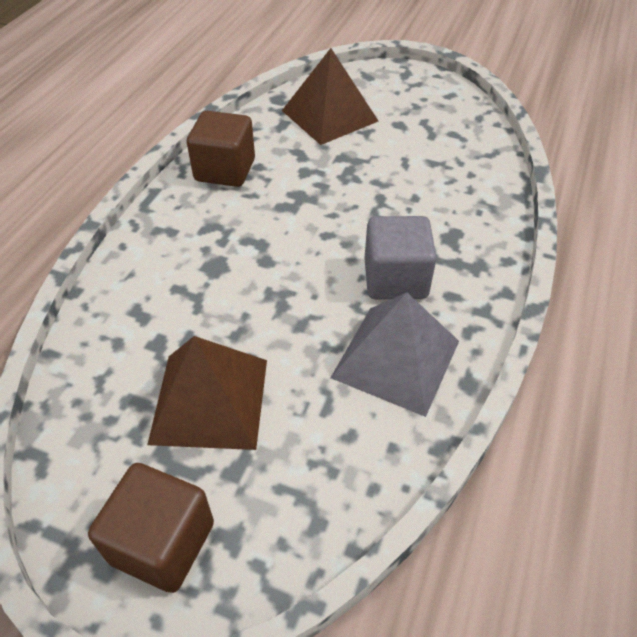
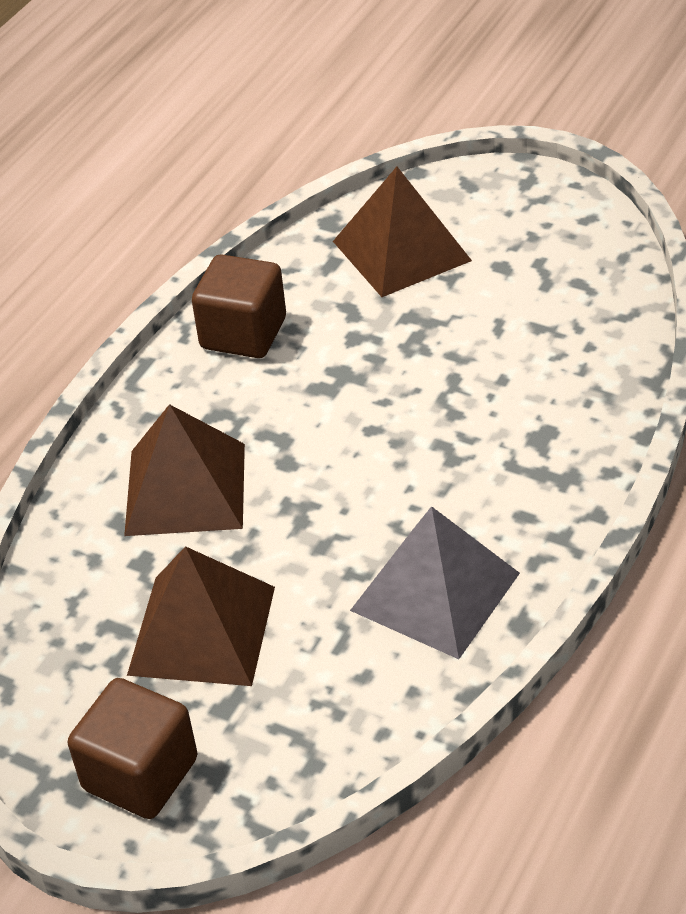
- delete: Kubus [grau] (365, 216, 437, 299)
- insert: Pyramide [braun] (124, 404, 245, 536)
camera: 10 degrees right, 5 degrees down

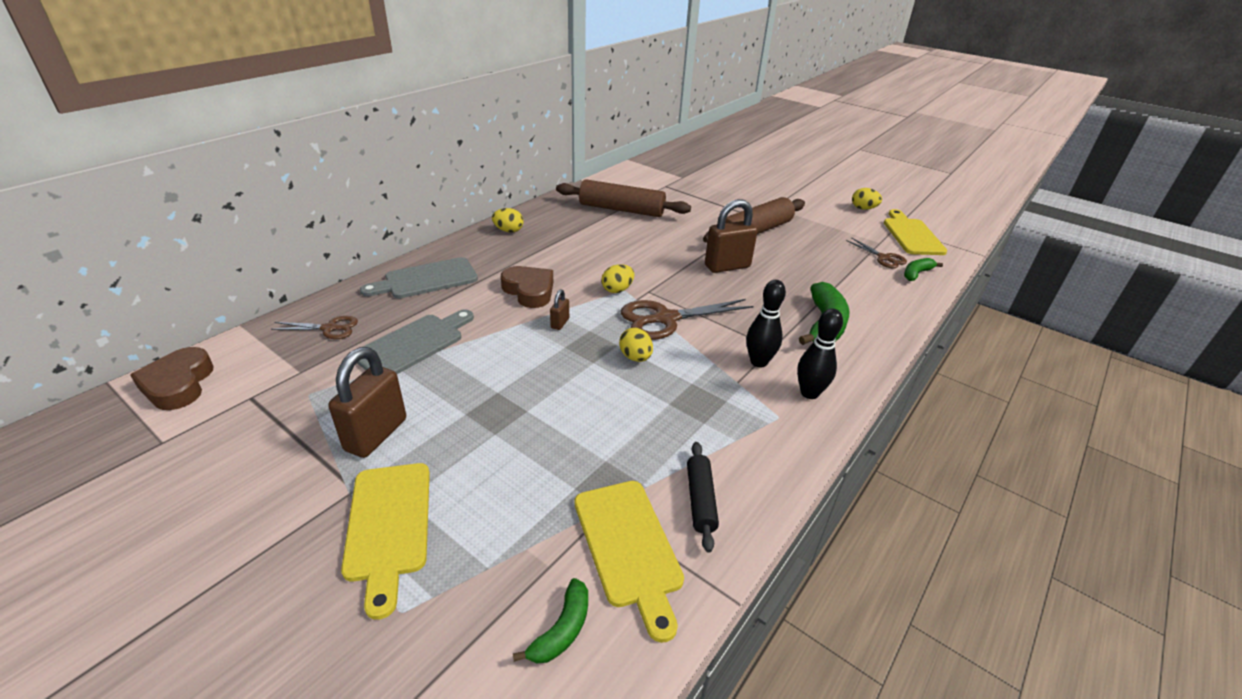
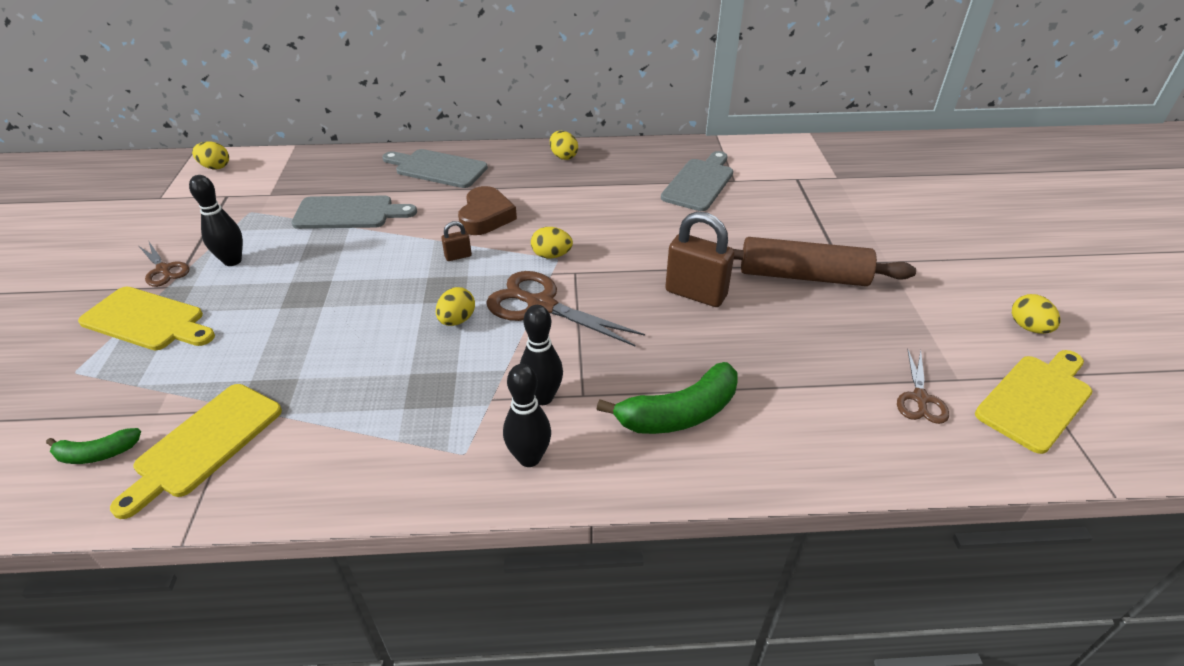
- replace: Herz [braun] (130, 347, 213, 410) to Ei [gelb] (192, 141, 229, 169)
- move: Schere [braun] (271, 316, 358, 339) to (139, 242, 189, 287)
- replace: Vorhängeschloss [braun] (328, 347, 406, 458) to Bowlingkegel [schwarz] (189, 175, 243, 266)
- rotate: Schneidebrett [gelb] (341, 463, 430, 620) = (78, 287, 215, 350) 105 degrees counterclockwise
- replace: Nudelholz [braun] (556, 179, 691, 217) to Schneidebrett [grau] (661, 151, 733, 211)
- delete: Nudelholz [schwarz] (687, 442, 719, 553)
- delete: Banane [grün] (904, 258, 943, 281)
camera: 50 degrees right, 5 degrees up

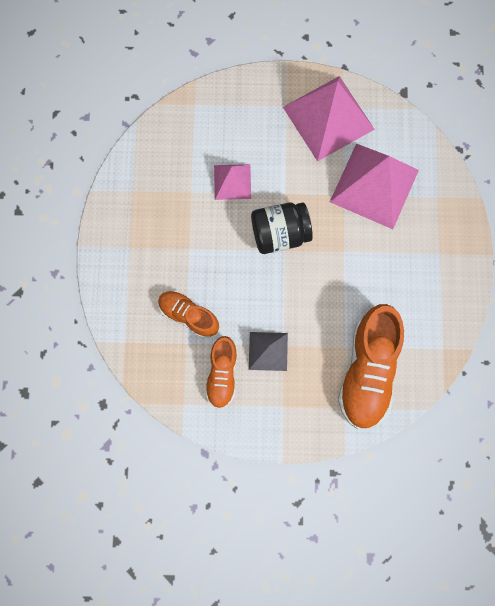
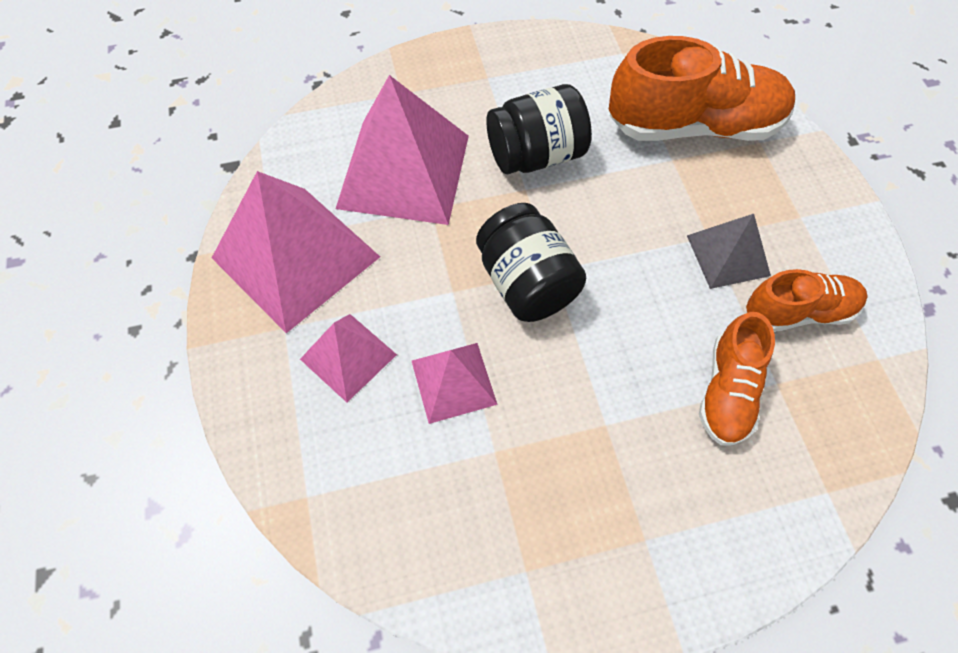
- insert: Pyramide [rosa] (300, 314, 397, 402)
- insert: Einmachglas [schwarz] (486, 84, 592, 174)
camera: 105 degrees left, 15 degrees down

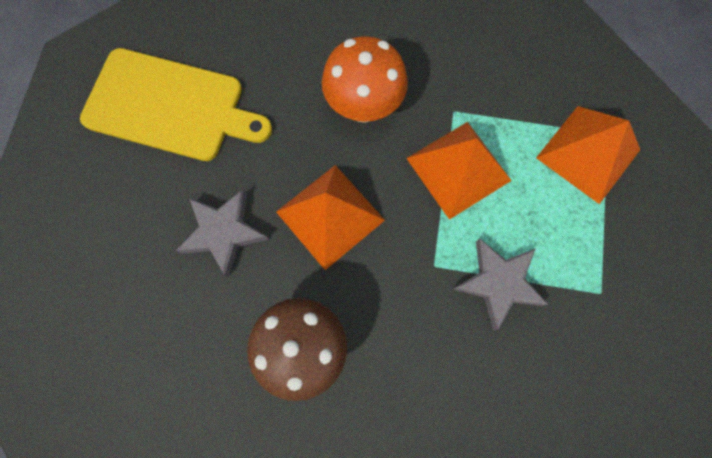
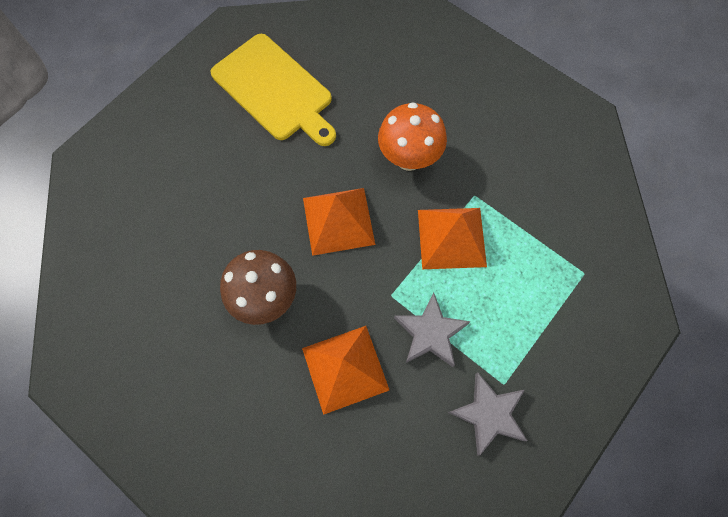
- move: Stern [grau] (176, 189, 268, 277) to (448, 372, 527, 456)
- move: Pyramide [orange] (536, 106, 640, 204) to (302, 326, 389, 415)
camera: 30 degrees right, 5 degrees down

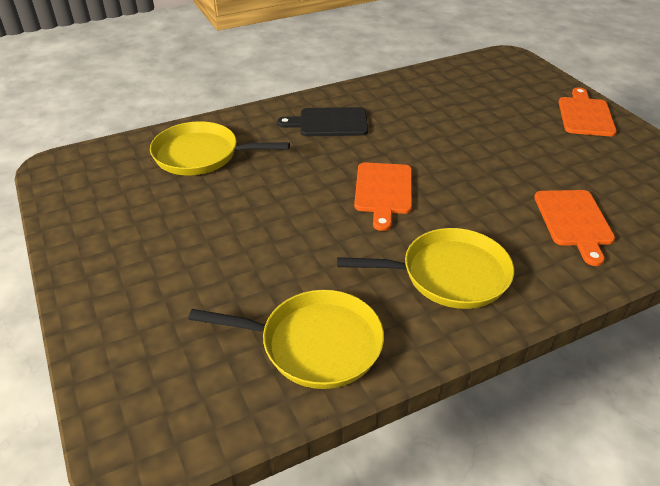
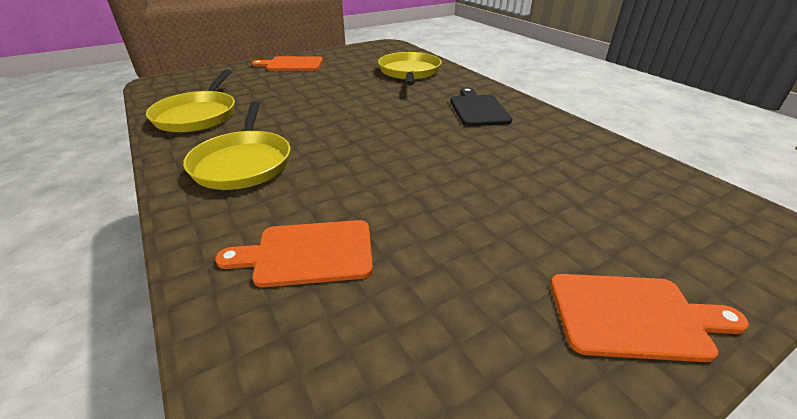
- move: Schneidebrett [orange] (354, 162, 412, 231) to (252, 56, 323, 71)
camera: 85 degrees right, 5 degrees down

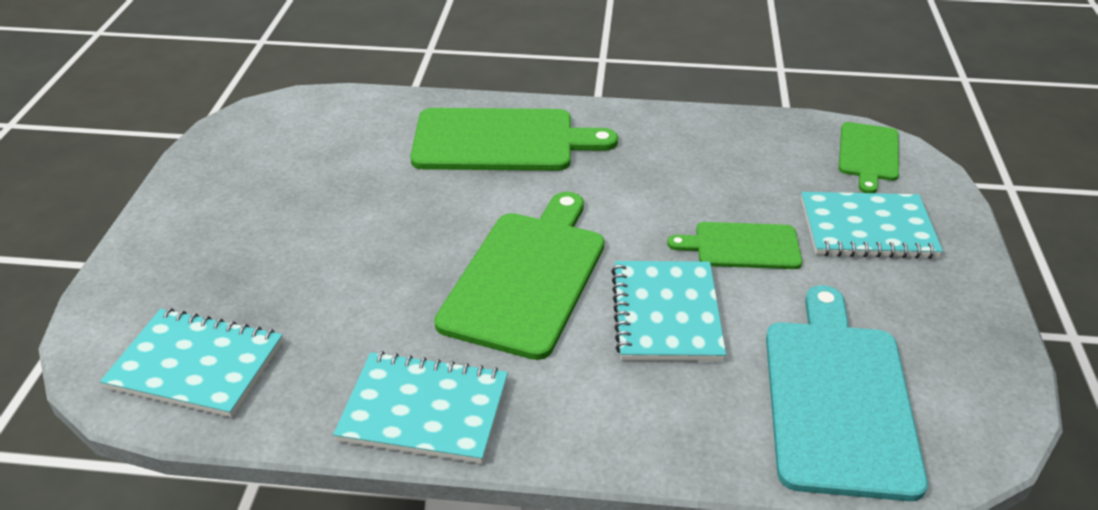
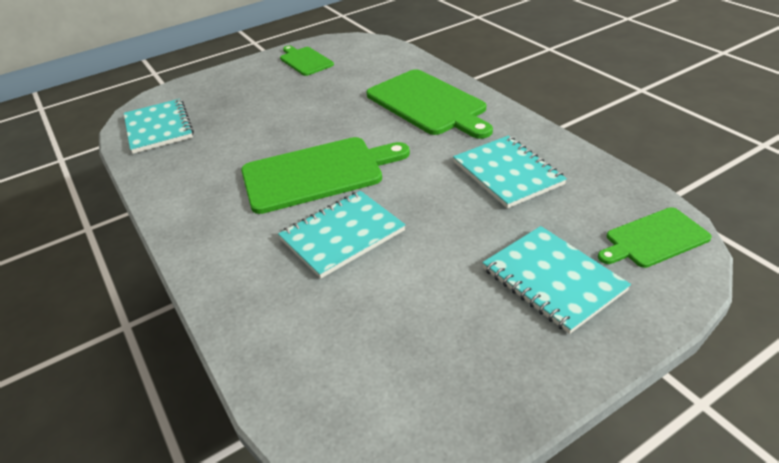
- move: Notizbuch [türkis] (333, 351, 508, 464) to (453, 136, 567, 208)
- move: Schneidebrett [grün] (667, 222, 802, 269) to (280, 46, 334, 76)
- delete: Schneidebrett [türkis] (766, 285, 928, 501)
camera: 55 degrees right, 0 degrees up

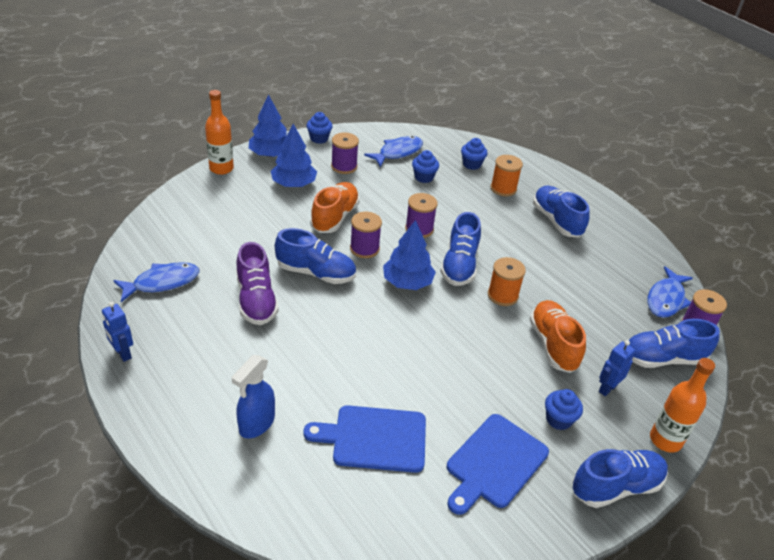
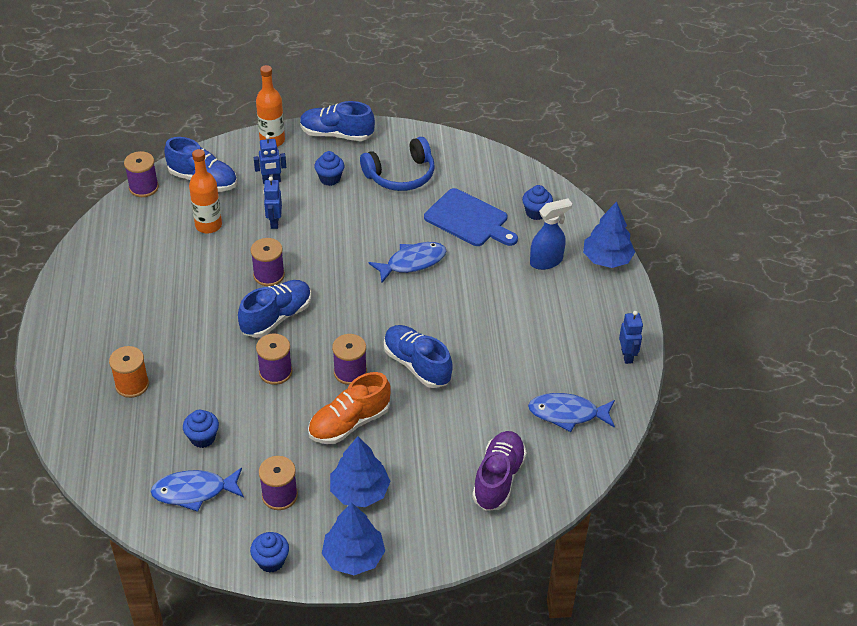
- move: Flasche [orange] (205, 90, 234, 175) to (189, 149, 222, 233)
- move: Schuh [lila] (236, 242, 279, 325) to (472, 431, 527, 511)
- move: Baum [blau] (383, 220, 436, 290) to (583, 201, 635, 268)
- replace: Schneidebrett [blau] (447, 414, 549, 515) to Kopfhörer [blau] (360, 137, 435, 191)
- move: Muffin [blau] (461, 138, 487, 170) to (522, 185, 553, 220)
- recolor: Garnrolle [orange] (488, 257, 526, 306) to Garnrolle [lila] (251, 238, 285, 286)
- replace: Schuh [orange] (530, 300, 586, 373) to Roboter [blau] (263, 177, 282, 229)
- delete: Schuh [blau] (533, 186, 589, 238)
- move: Fisch [blau] (647, 266, 693, 318) to (368, 242, 447, 283)
camera: 145 degrees left, 5 degrees up

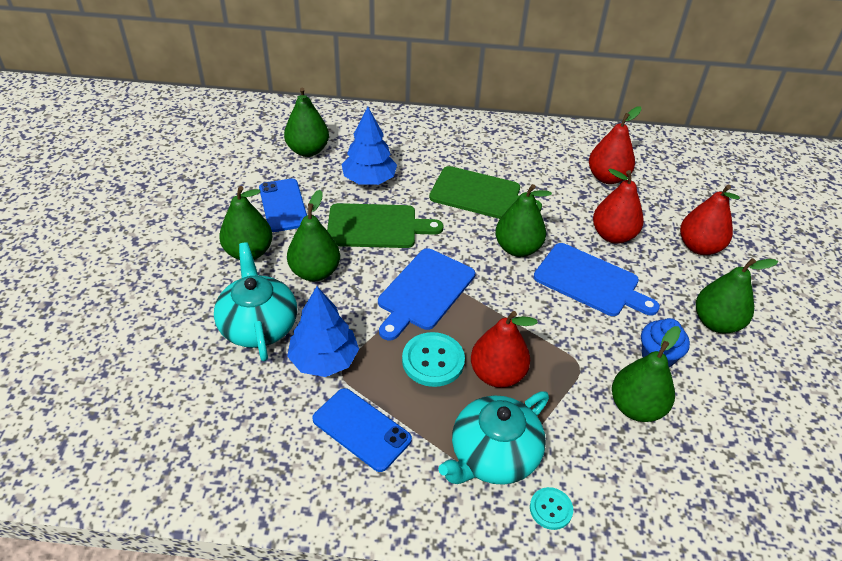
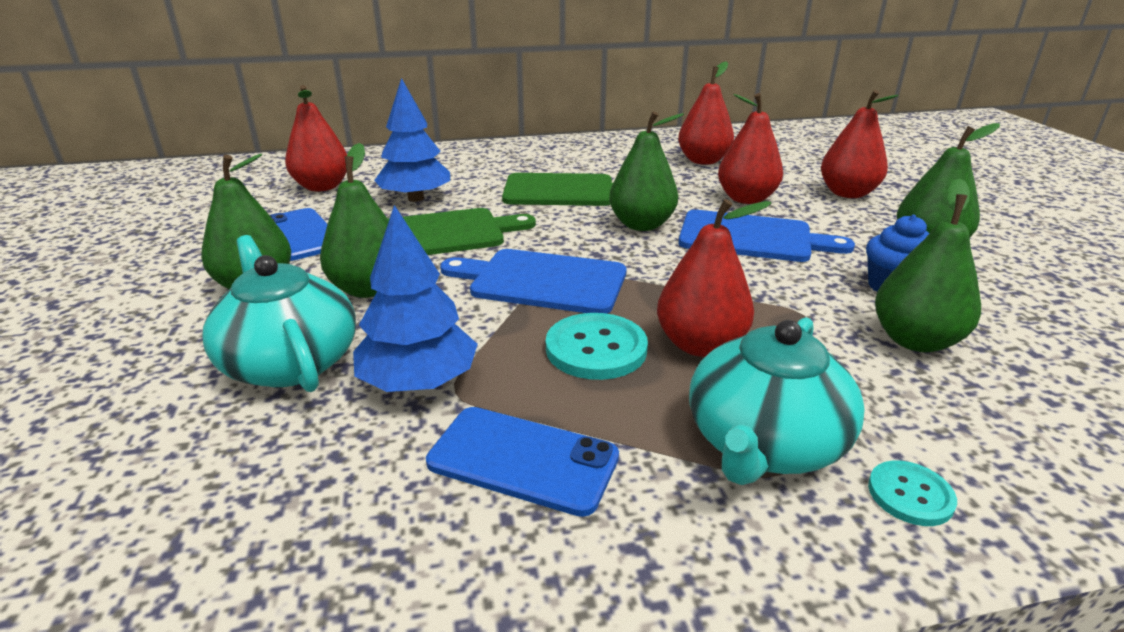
- recolor: Birne [grün] (284, 88, 329, 157) to Birne [rot] (285, 85, 347, 191)
- rotate: Schneidebrett [blau] (378, 248, 475, 340) = (440, 249, 626, 314) 90 degrees clockwise
camera: 15 degrees left, 15 degrees down

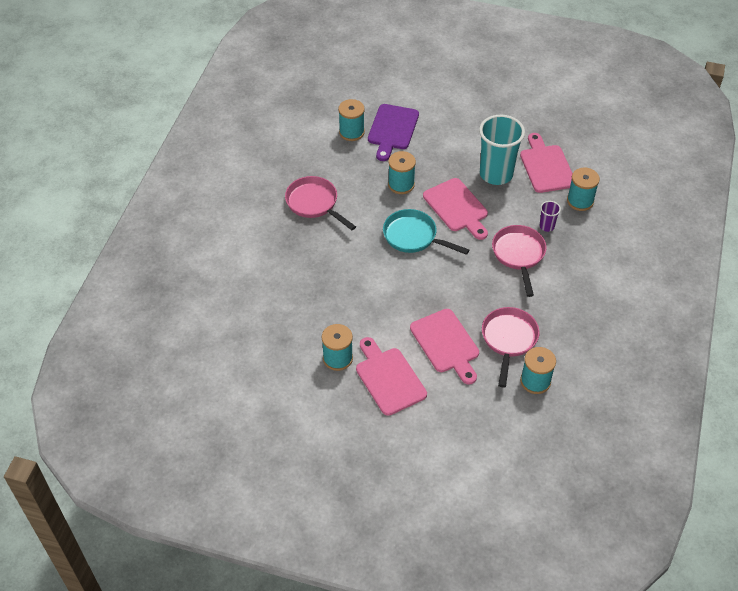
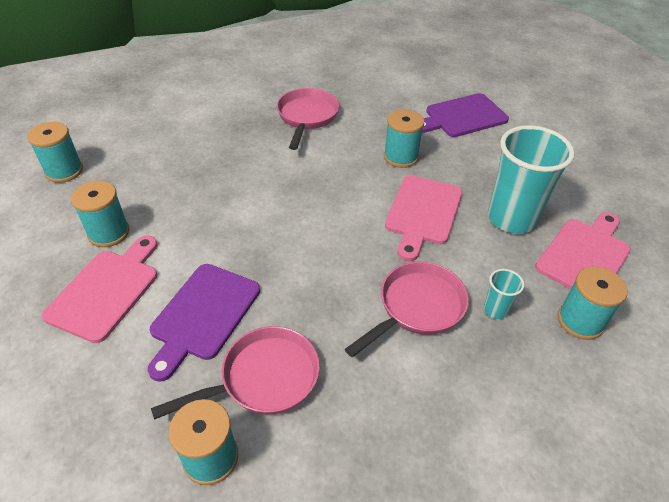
- move: Garnrolle [türkis] (338, 99, 365, 141) to (27, 122, 83, 183)
- delete: Pfanne [türkis] (383, 209, 469, 255)
- recolor: Schneidebrett [rosa] (410, 309, 479, 385) to Schneidebrett [lila] (148, 264, 260, 382)
- recolor: Becher [lila] (540, 201, 561, 232) to Becher [türkis] (484, 269, 524, 319)
camera: 50 degrees right, 5 degrees down

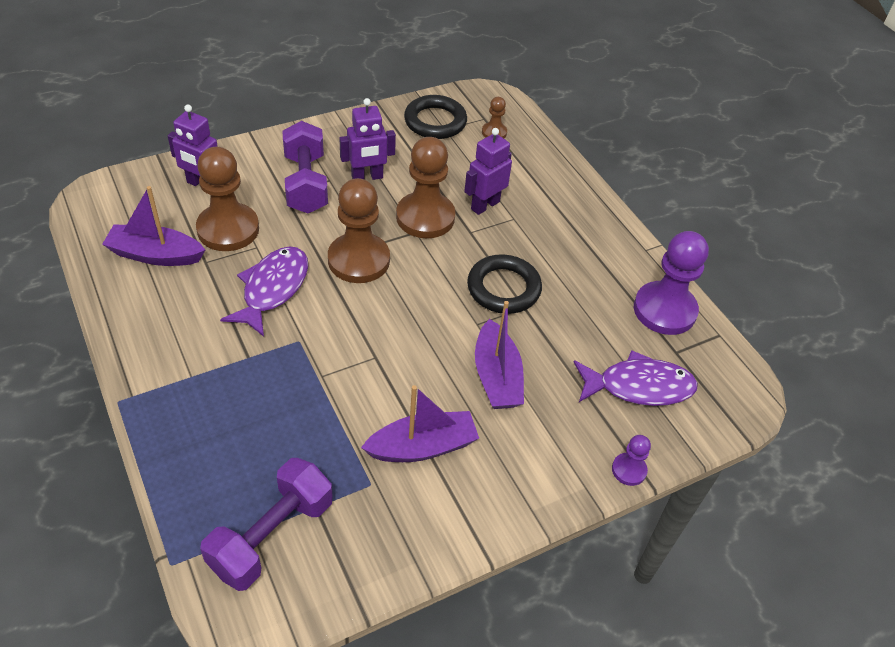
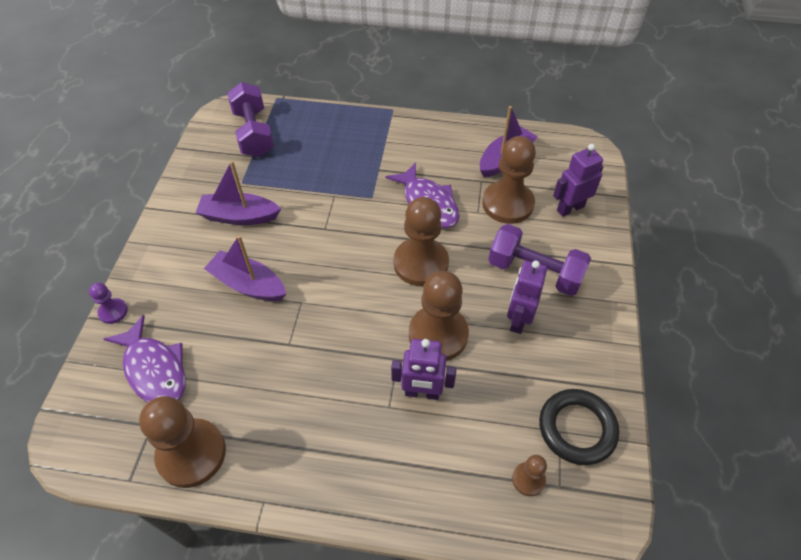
- rotate: Boot [lila] (361, 385, 479, 462) = (196, 161, 281, 225) 75 degrees clockwise
- rotate: Roboter [lila] (464, 128, 512, 215) = (391, 339, 456, 400) 105 degrees clockwise
- delete: Ring [schwarz] (467, 254, 542, 314)
- rotate: Fisch [lila] (574, 350, 698, 406) = (104, 315, 186, 403) 75 degrees counterclockwise
- recolor: Bauer [lila] (634, 231, 709, 335) to Bauer [braun] (139, 396, 226, 488)
camera: 130 degrees right, 5 degrees up

